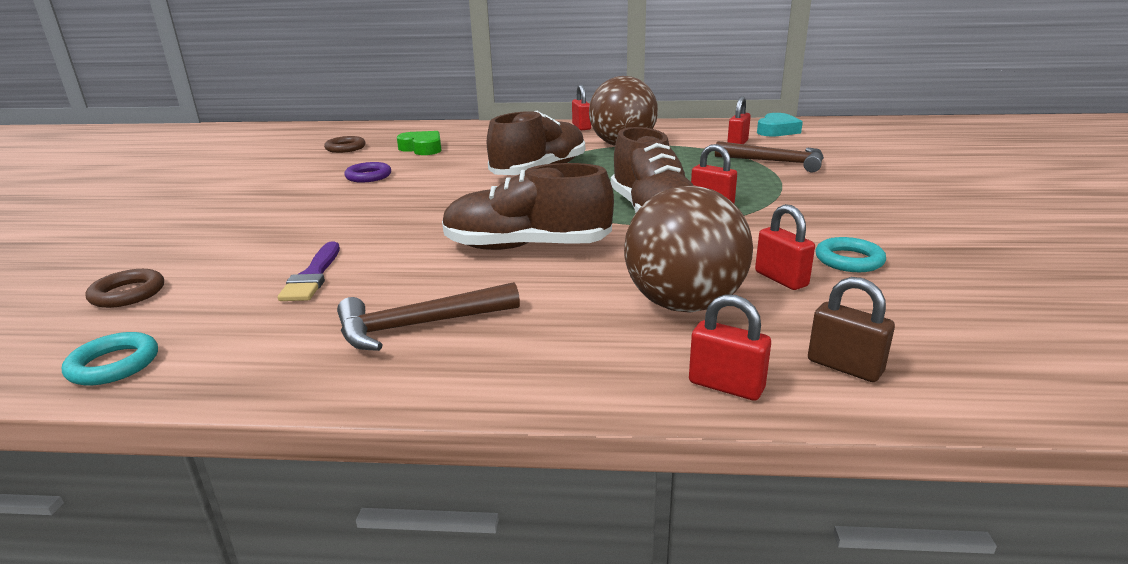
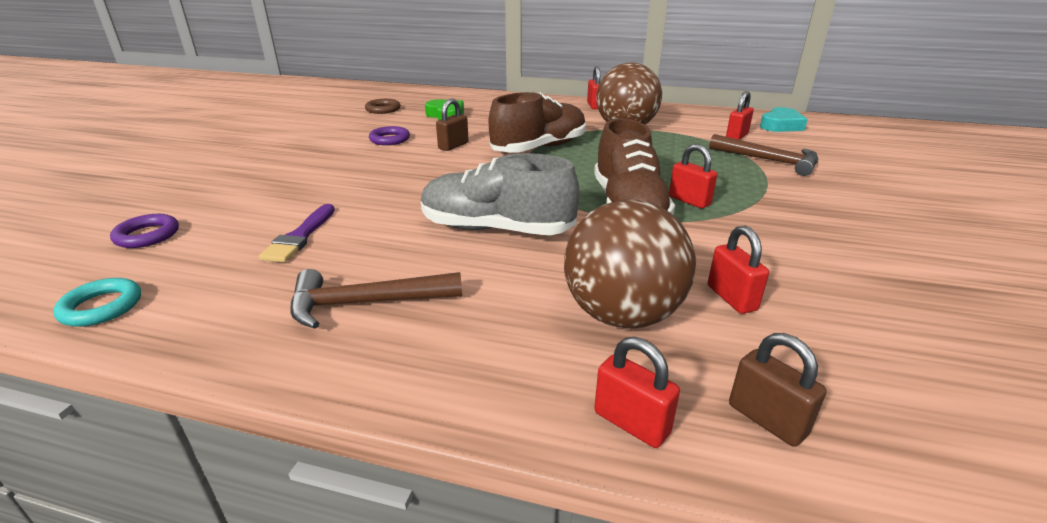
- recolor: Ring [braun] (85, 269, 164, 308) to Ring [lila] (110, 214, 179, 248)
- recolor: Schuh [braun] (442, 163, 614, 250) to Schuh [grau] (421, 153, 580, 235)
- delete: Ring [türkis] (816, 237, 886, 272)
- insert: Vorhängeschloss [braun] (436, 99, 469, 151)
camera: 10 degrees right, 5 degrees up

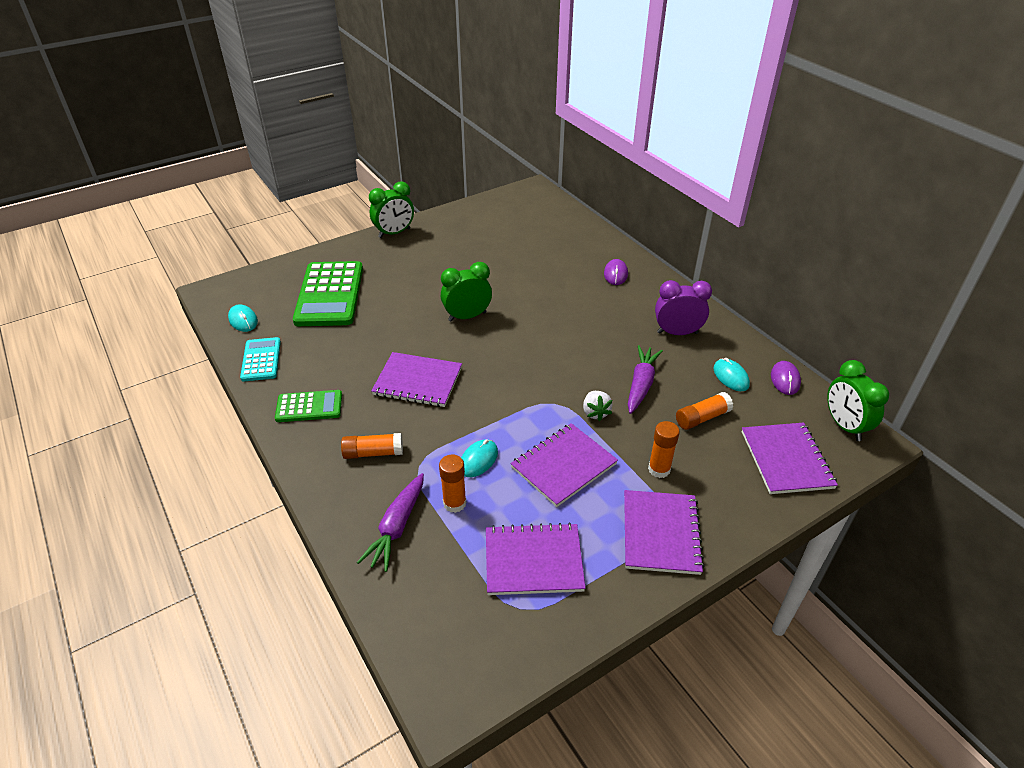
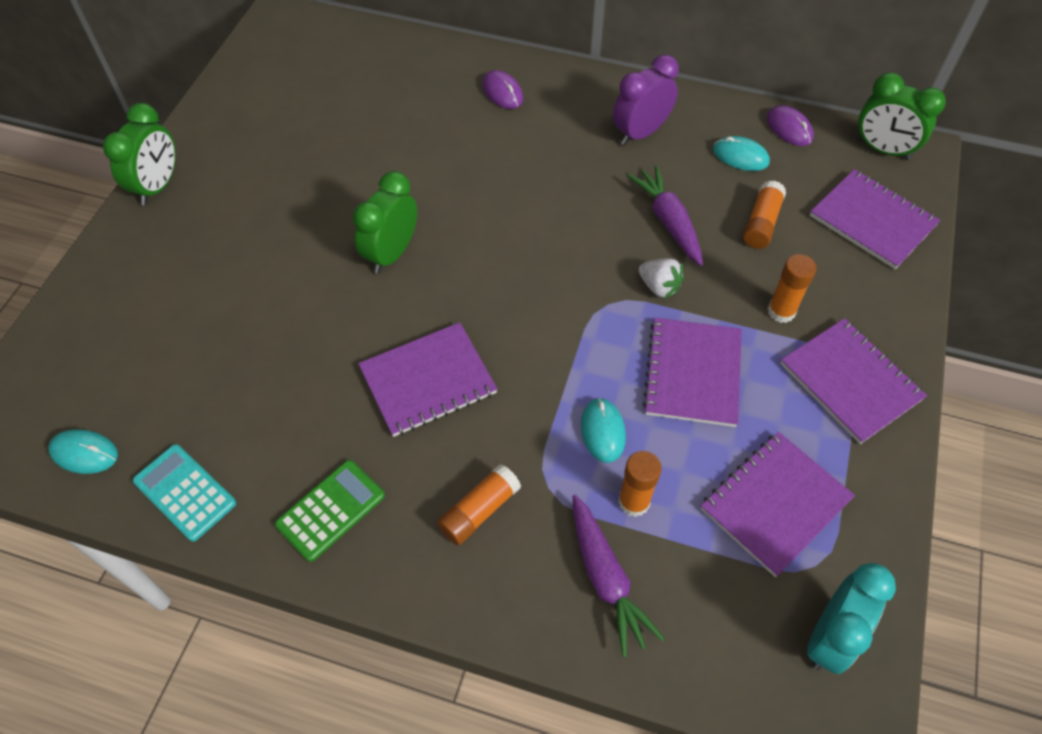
- delete: Taschenrechner [grün] (293, 261, 363, 326)
- insert: Wecker [türkis] (807, 563, 896, 674)
camera: 40 degrees left, 15 degrees up

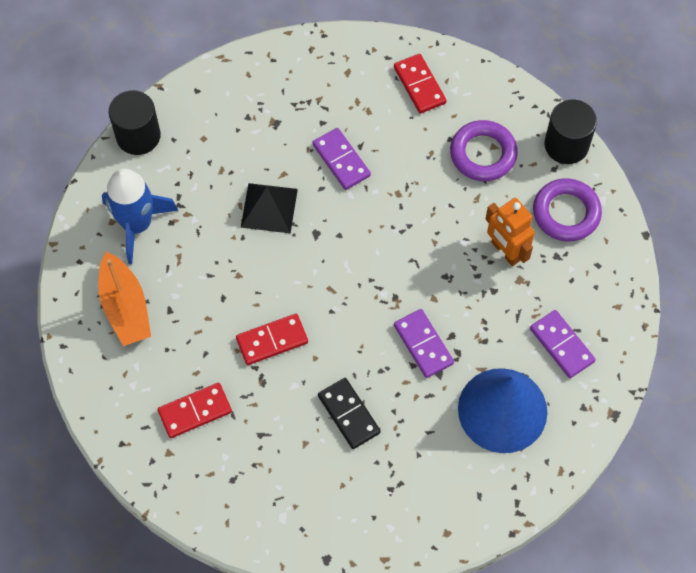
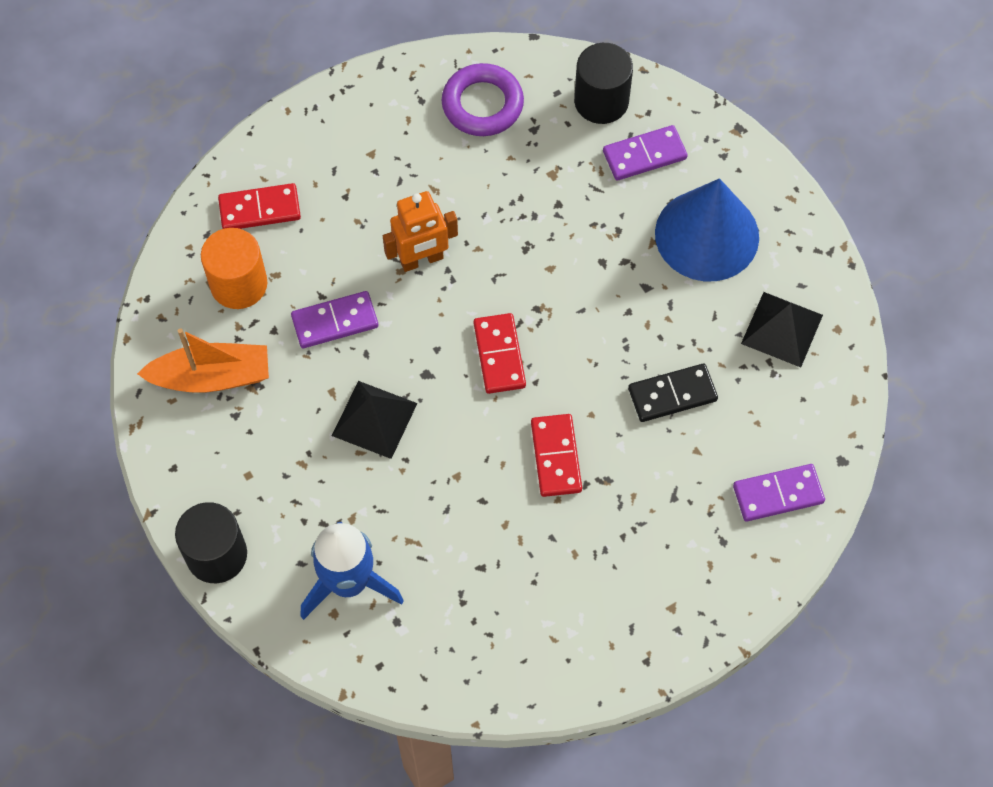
- move: Boot [orange] (98, 252, 151, 346) to (137, 328, 269, 393)
- move: Dominostein [rot] (158, 383, 232, 438) to (474, 313, 526, 394)
- move: Dominostein [lila] (394, 309, 454, 378) to (733, 464, 825, 522)
- delete: Ring [lila] (450, 120, 518, 181)
- move: Roboter [orange] (485, 198, 535, 266) to (383, 191, 458, 272)
- move: Vollzylinder [schwarz] (544, 100, 597, 164) to (574, 43, 633, 124)
- insert: Vollzylinder [orange] (201, 228, 268, 309)
- insert: Pyramide [schwarz] (741, 292, 823, 367)
camera: 75 degrees left, 0 degrees up

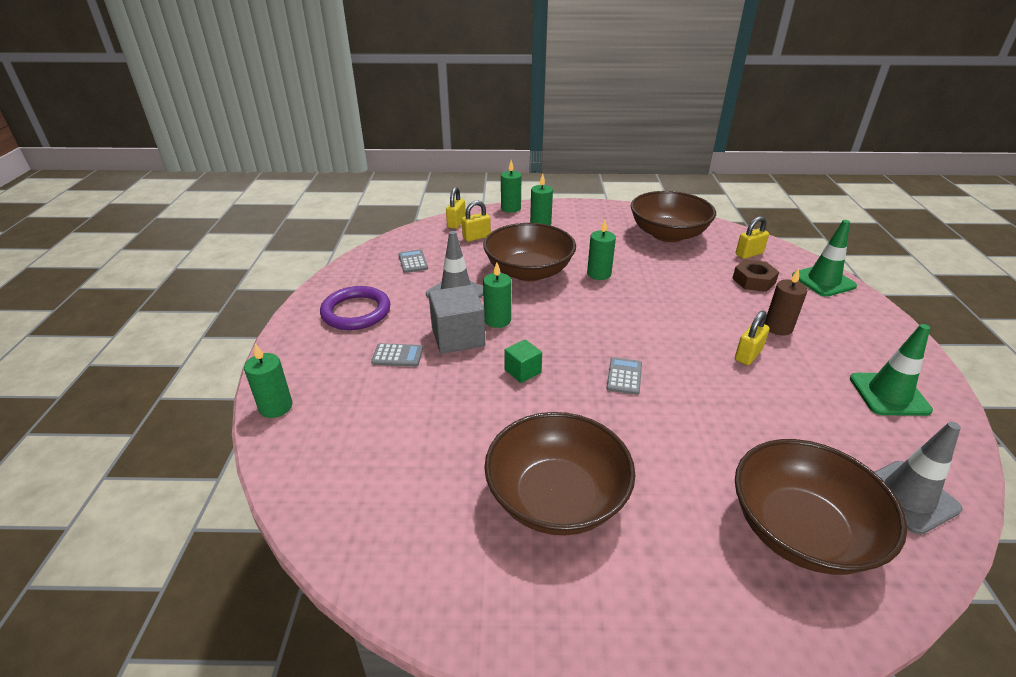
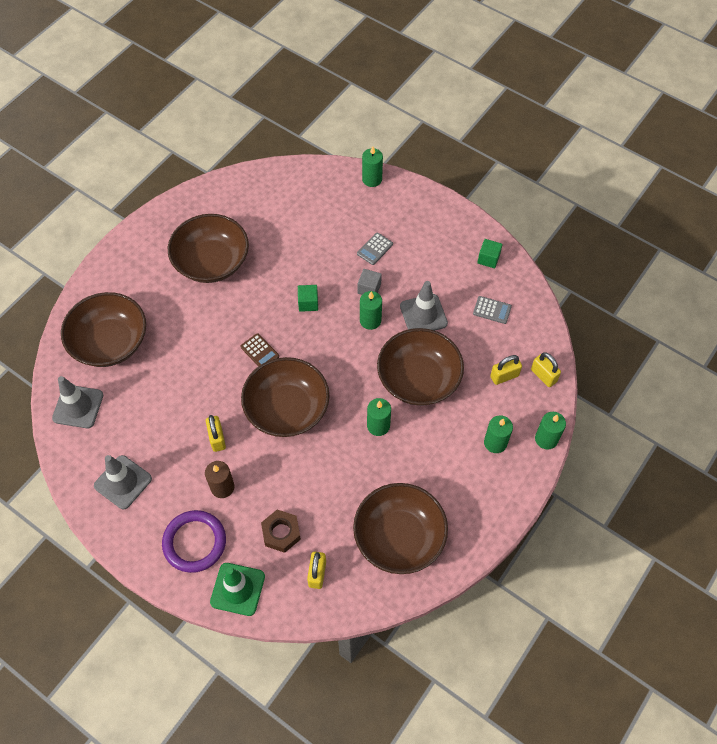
- move: Ring [lila] (320, 286, 390, 330) to (162, 510, 226, 573)
- resize: Kubus [grau] (429, 285, 485, 354) = (358, 269, 382, 295) x0.55
- rotate: Vorhängeschloss [gelb] (462, 201, 491, 242) = (490, 355, 522, 385) 60 degrees clockwise
- recolor: Taschenrechner [grau] (606, 357, 642, 395) to Taschenrechner [braun] (240, 333, 279, 367)
- recolor: Leitkegel [grün] (850, 324, 933, 416) to Leitkegel [grau] (94, 455, 152, 509)
- insert: Schüssel [braun] (241, 357, 330, 437)
- insert: Kubus [grün] (477, 239, 503, 269)
camera: 125 degrees right, 25 degrees up

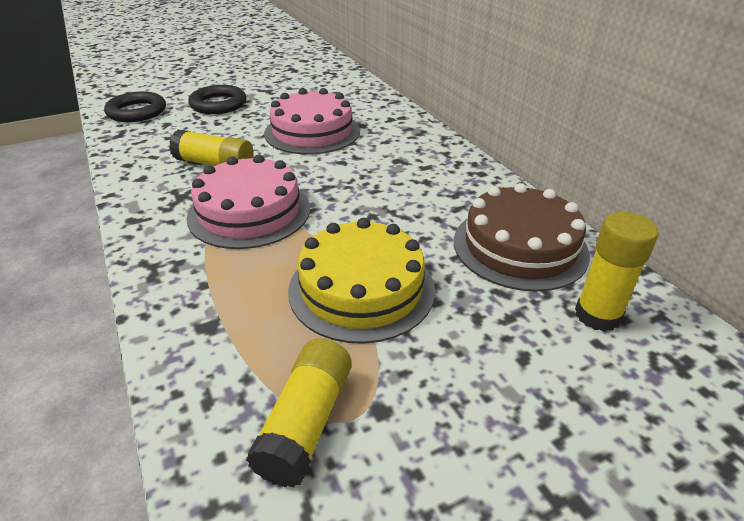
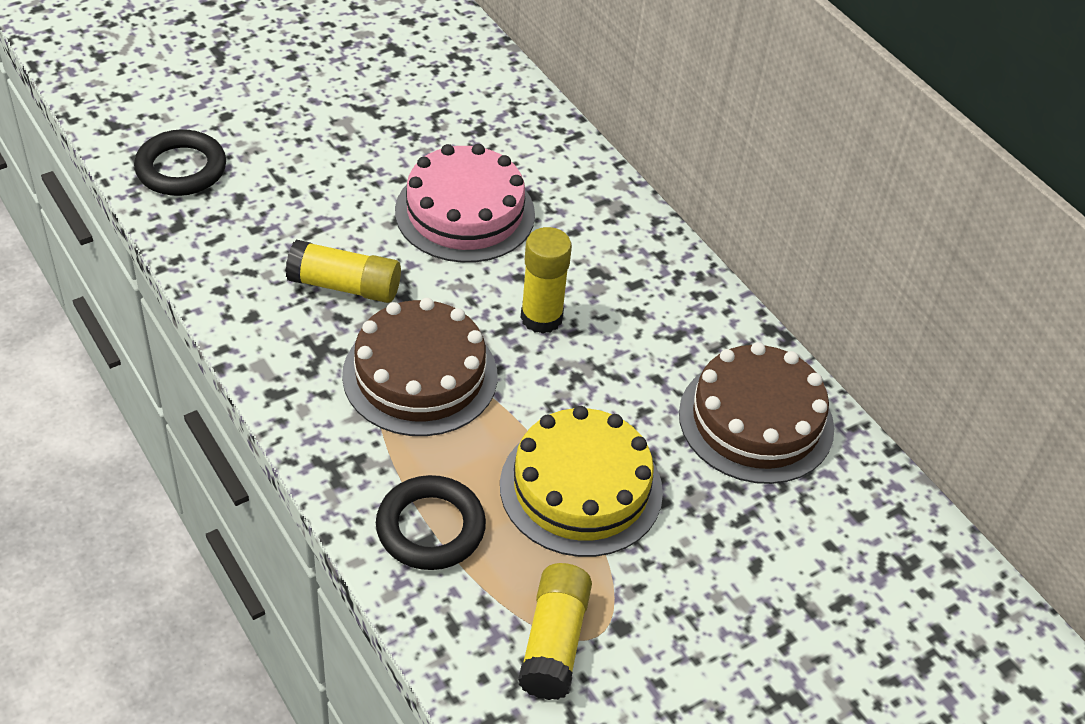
- recolor: Kuchen [rosa] (186, 155, 310, 249) to Kuchen [braun] (342, 298, 497, 436)
- move: Ring [schwarz] (188, 85, 246, 114) to (376, 475, 486, 570)
- move: Klebestift [gelb] (575, 212, 659, 332) to (521, 227, 572, 334)
camera: 10 degrees left, 10 degrees up

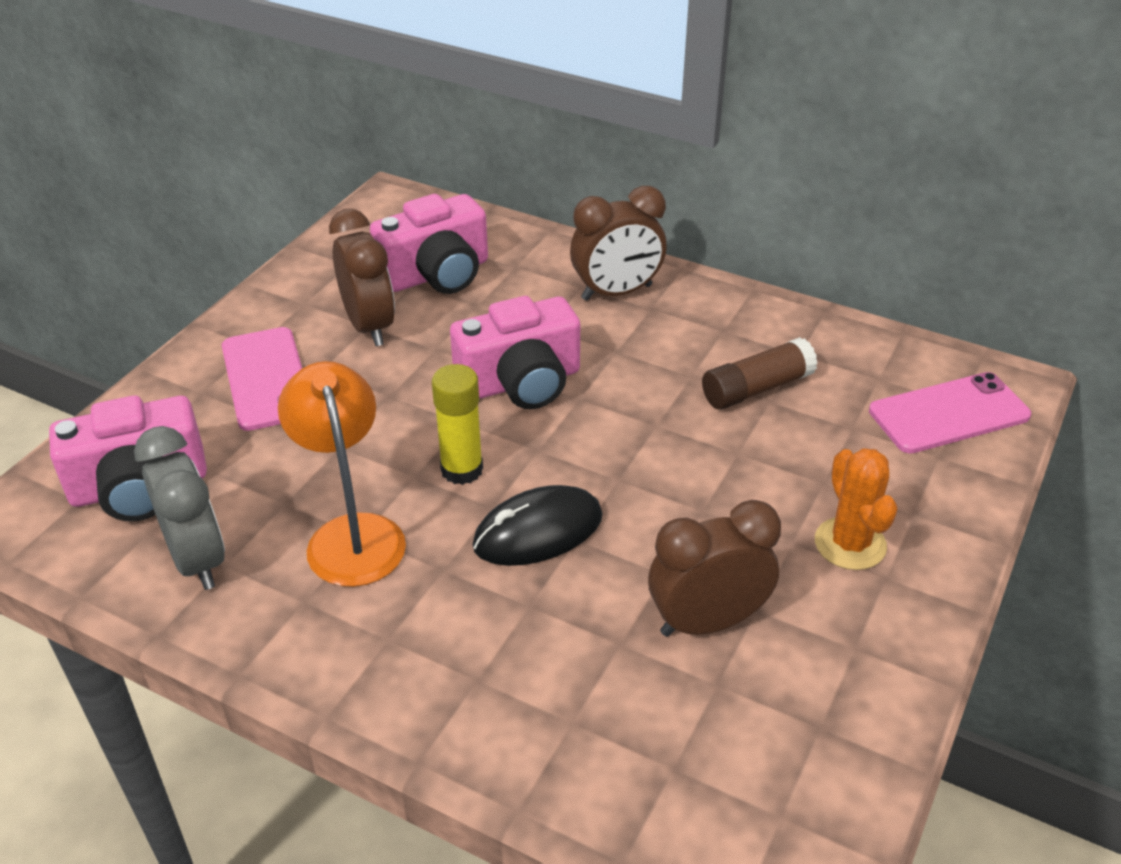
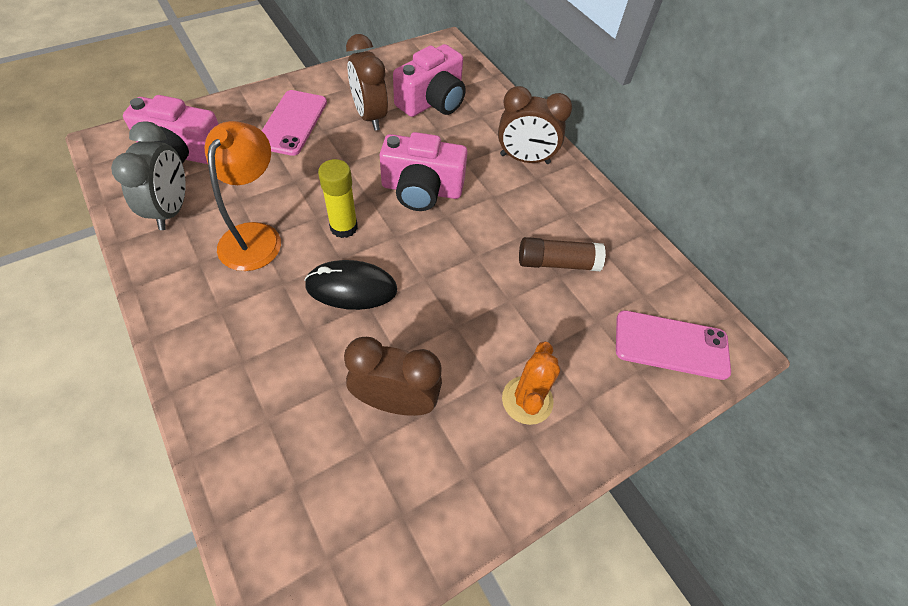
- rotate: Wecker [braun] (329, 209, 395, 346) = (346, 34, 388, 131) 150 degrees clockwise
- rotate: Kamera [rosa] (370, 194, 488, 294) = (393, 44, 466, 117) 45 degrees counterclockwise
camera: 25 degrees right, 15 degrees up

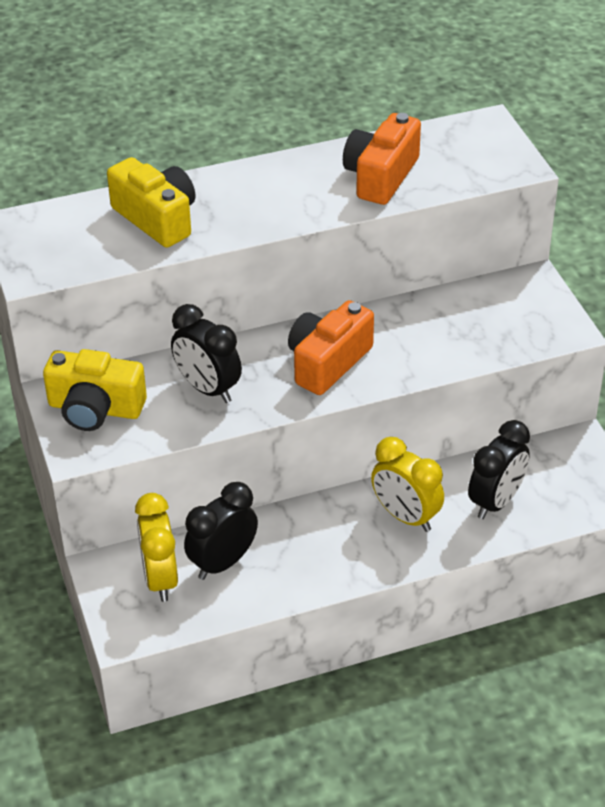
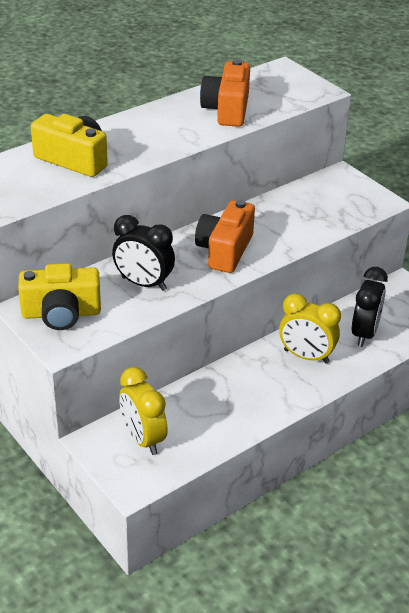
- delete: Wecker [schwarz] (184, 482, 258, 580)
camera: 20 degrees left, 5 degrees down

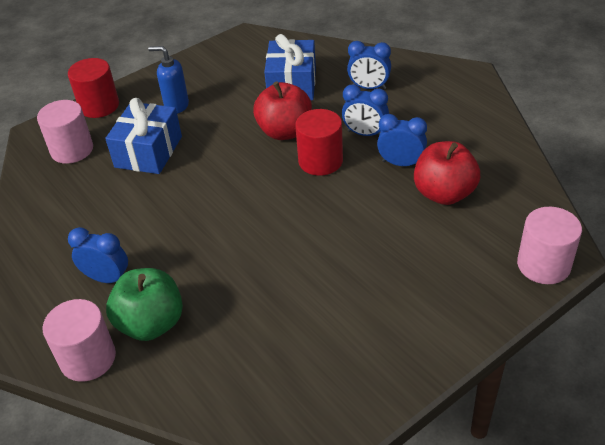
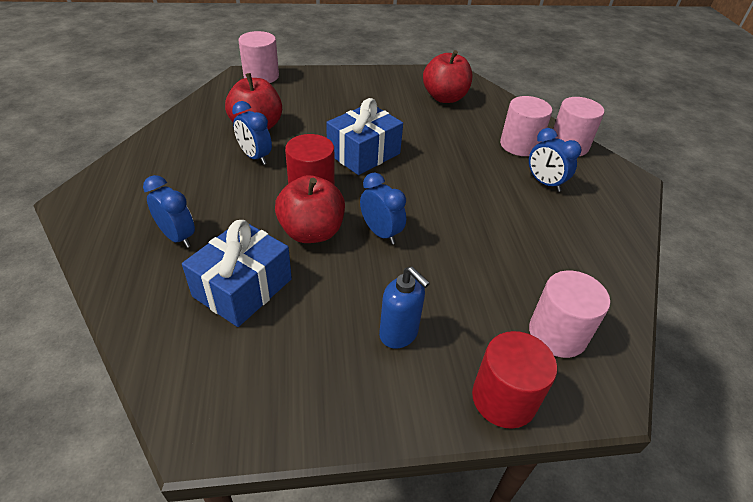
- move: Geschenk [blau] (105, 98, 182, 174) to (326, 98, 403, 175)
- replace: Apfel [grün] (106, 268, 183, 341) to Vollzylinder [rosa] (500, 96, 552, 156)
- move: Wecker [blau] (342, 84, 389, 136) to (360, 173, 406, 244)
- insert: Apfel [rot] (423, 50, 472, 103)
camera: 155 degrees left, 0 degrees up

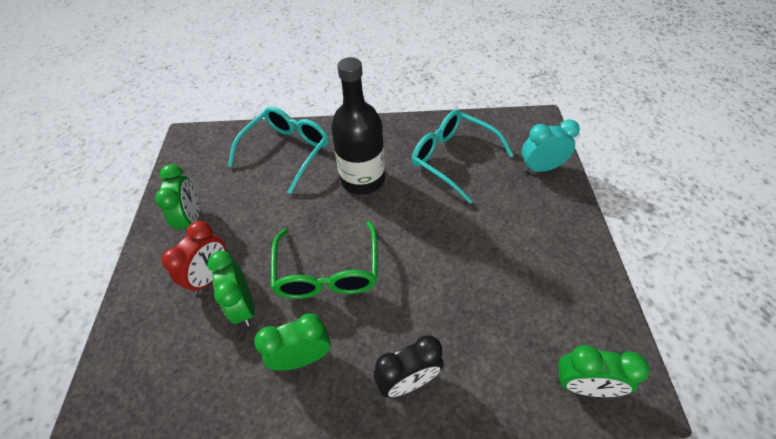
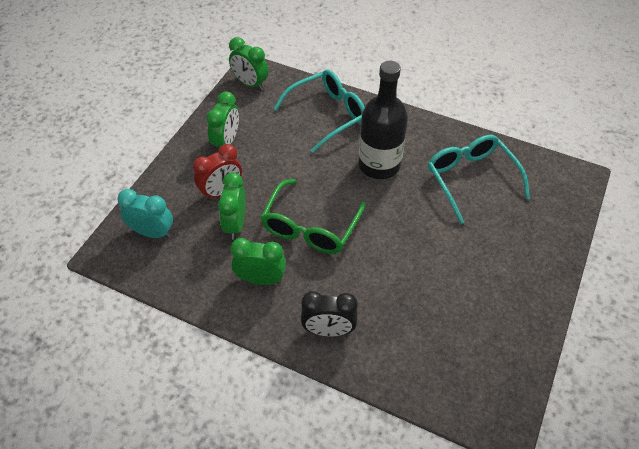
- move: Wecker [türkis] (522, 119, 580, 172) to (117, 189, 173, 238)
- move: Wecker [grün] (557, 345, 650, 397) to (229, 37, 268, 90)
camera: 25 degrees right, 0 degrees up

